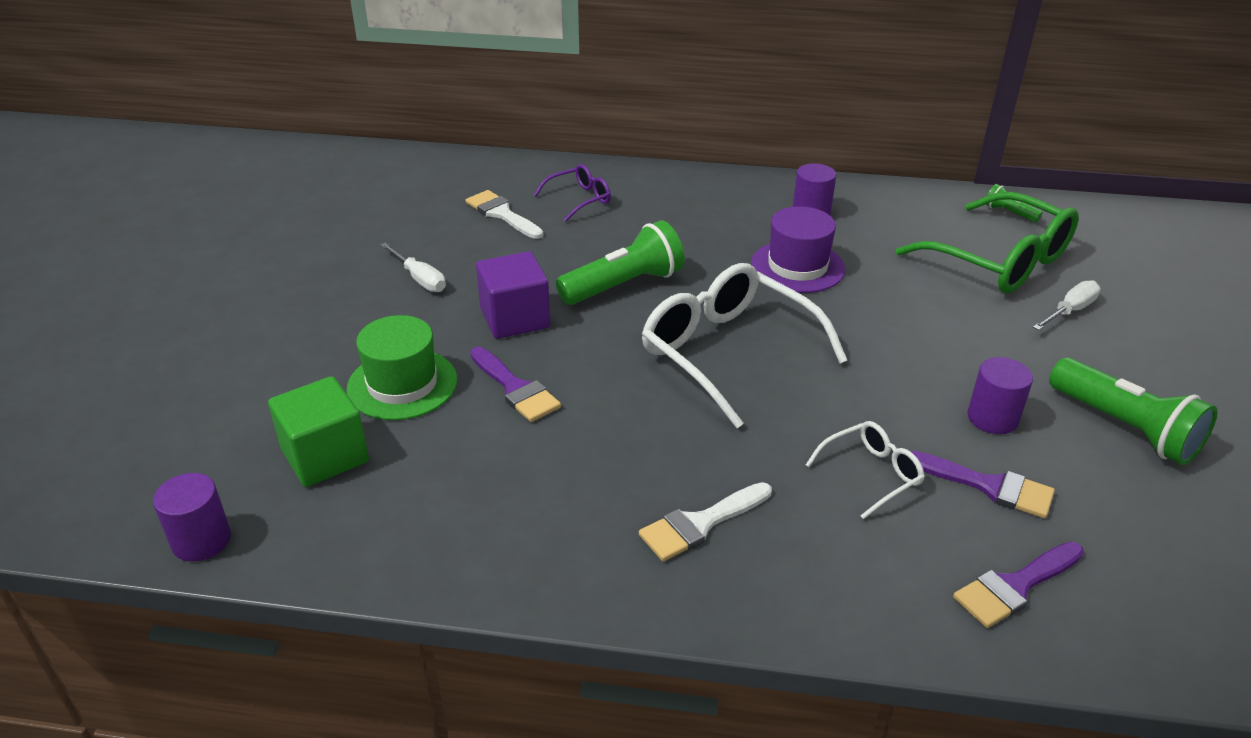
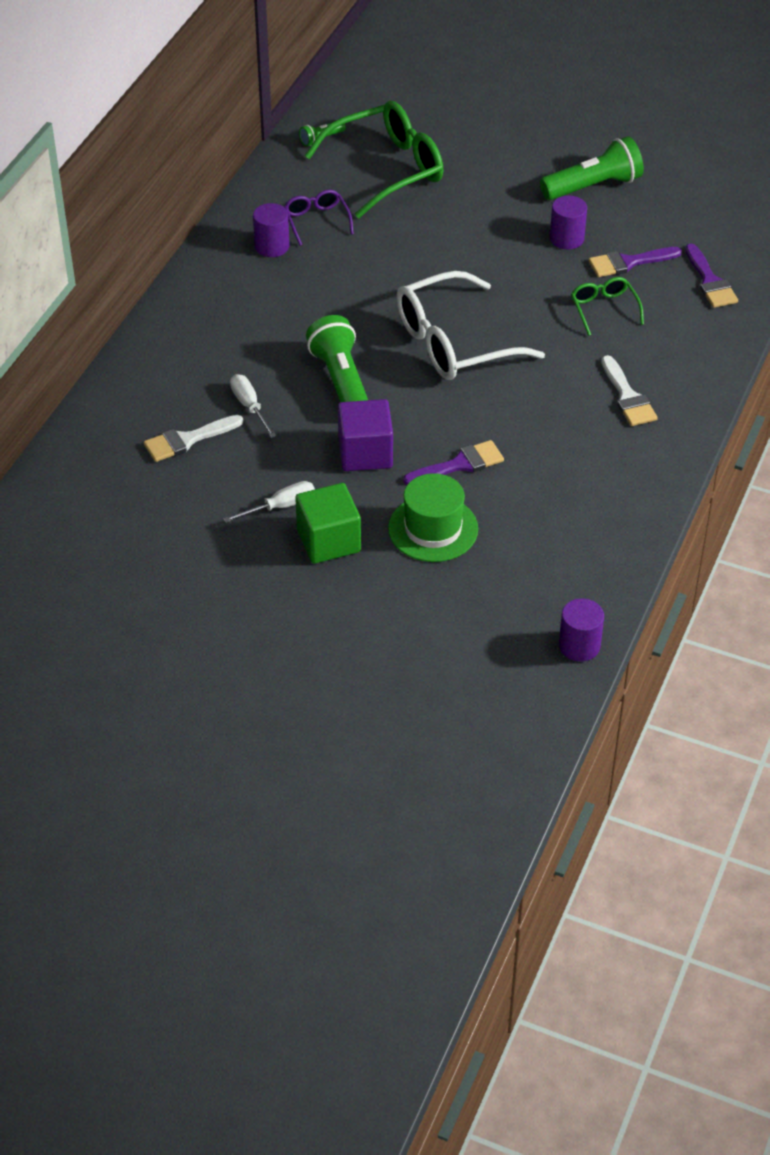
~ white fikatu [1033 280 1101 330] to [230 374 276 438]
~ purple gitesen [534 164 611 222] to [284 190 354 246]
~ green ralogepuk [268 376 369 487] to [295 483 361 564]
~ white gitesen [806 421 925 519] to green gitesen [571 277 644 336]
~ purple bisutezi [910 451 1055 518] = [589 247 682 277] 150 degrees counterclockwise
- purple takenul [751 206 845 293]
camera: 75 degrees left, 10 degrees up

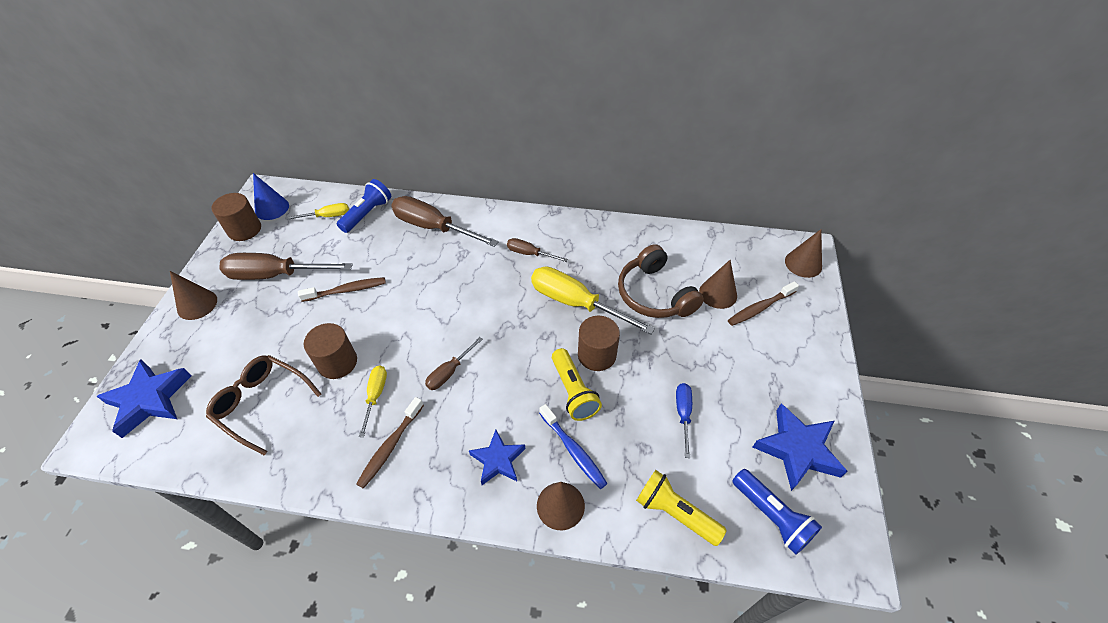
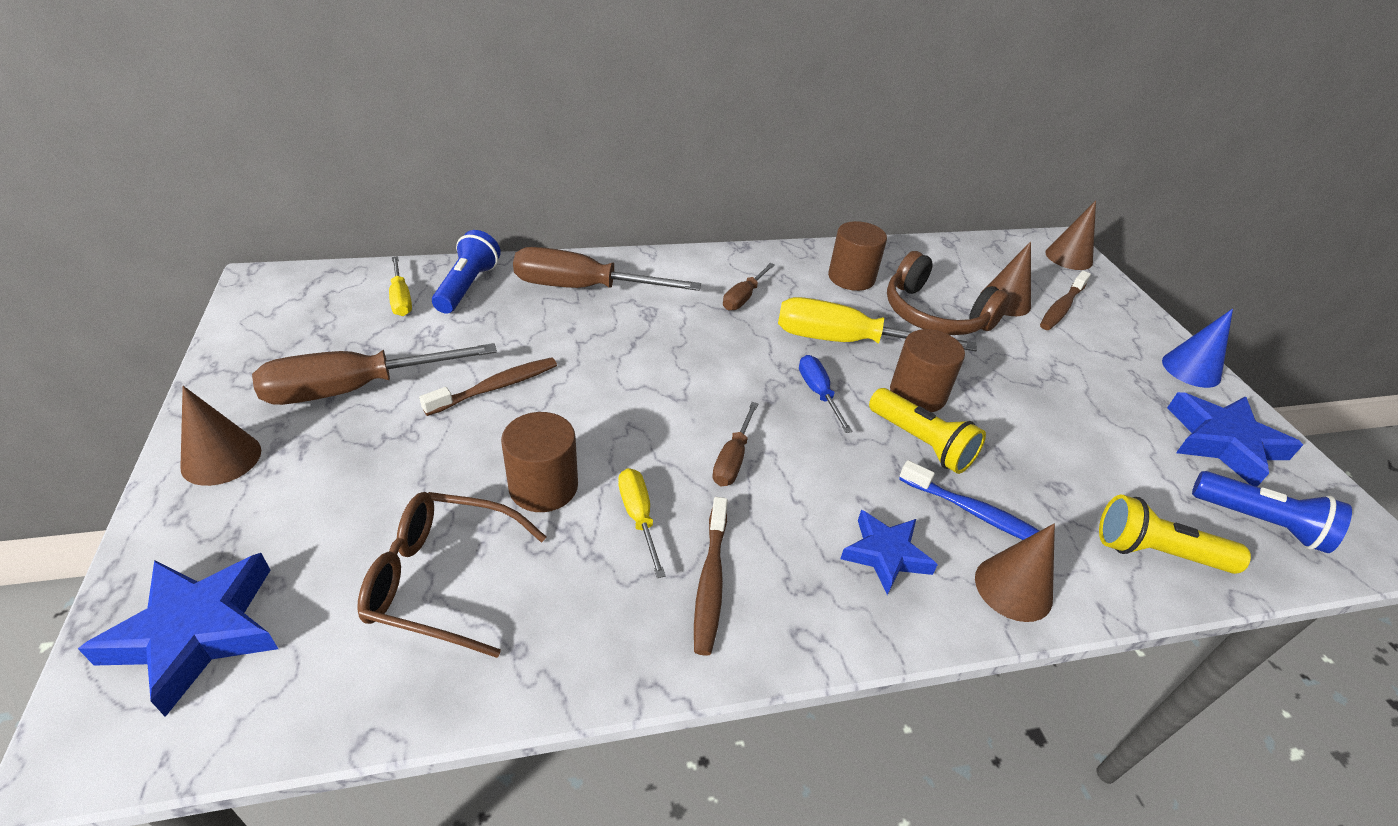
~ yellow fikatu [286 203 349 220] = [389 256 412 316] 105 degrees clockwise
~ brown fikatu [507 238 568 262] = [723 263 775 311] 60 degrees counterclockwise
~ blue fikatu [676 383 692 458] to [799 355 852 433]
~ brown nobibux [212 193 261 241] to [828 221 887 291]
~ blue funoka [253 173 289 220] to [1162 309 1233 388]
camera: 25 degrees left, 10 degrees down

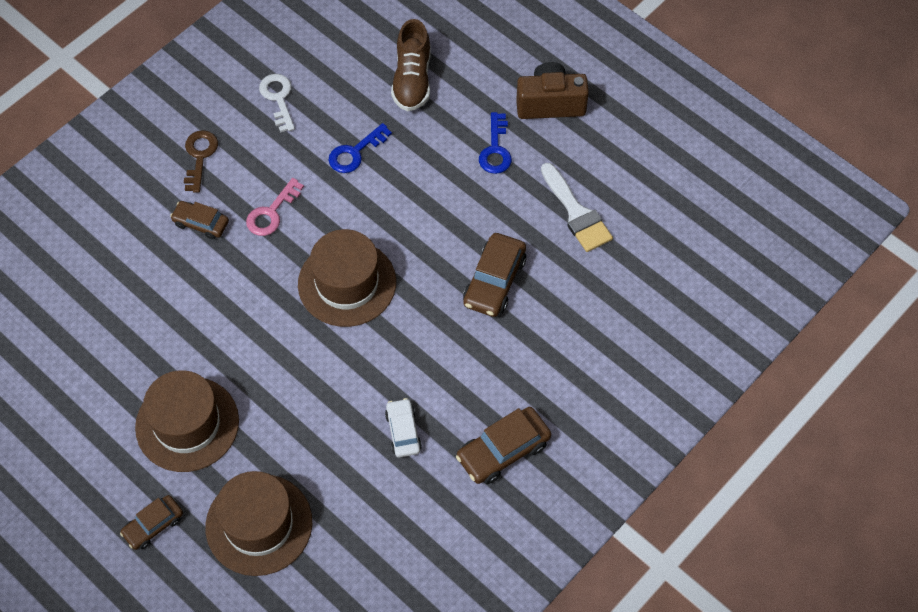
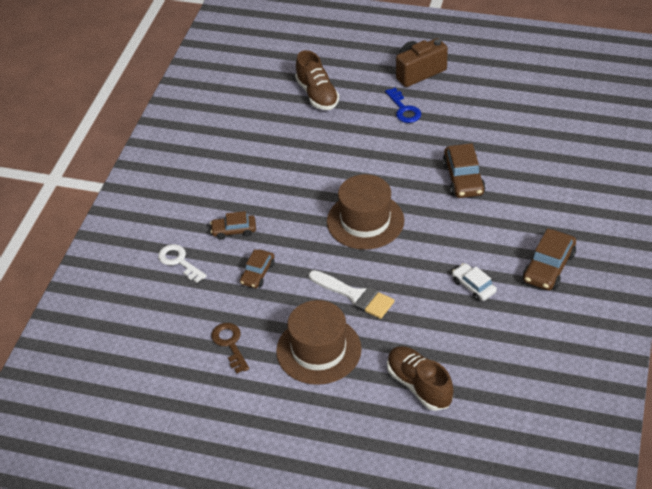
~ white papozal [259 74 295 132] to [158 244 207 283]
~ brown papozal [184 130 218 193] to [211 323 249 373]
~ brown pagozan [120 495 183 550] to [240 249 275 288]
~ white bisutezi [541 163 613 252] to [309 270 395 319]
~ brown takenul [205 471 312 576] to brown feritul [387 346 454 411]
- pink papozal [246 178 304 236]
- blue papozal [328 123 392 173]
camera: 25 degrees left, 15 degrees down

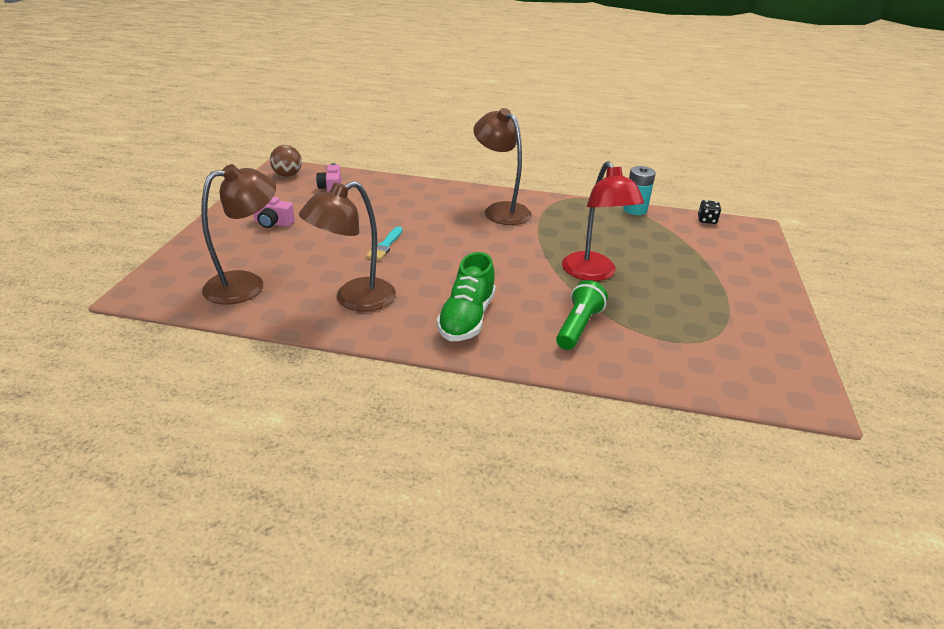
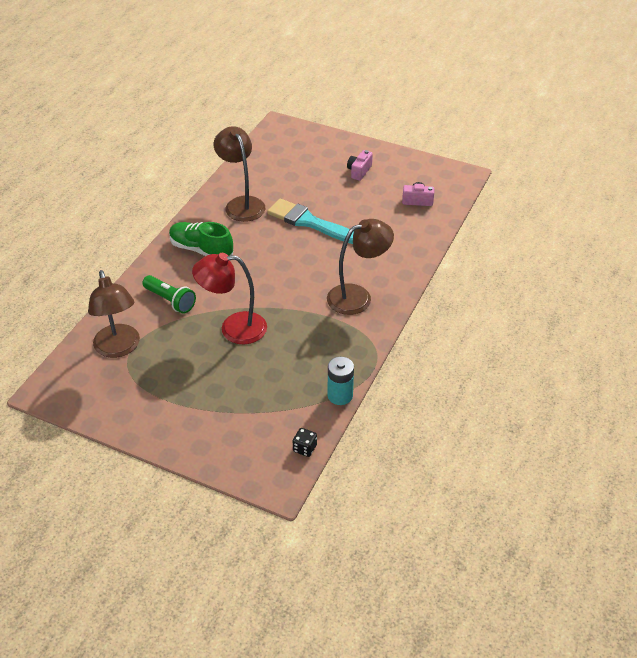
~ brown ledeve [201 164 276 305] to [88 270 140 358]
~ turquoise bisutezi [366 226 402 260] = [267 199 354 244] x1.97
- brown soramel [270 145 302 177]
camera: 105 degrees right, 10 degrees up

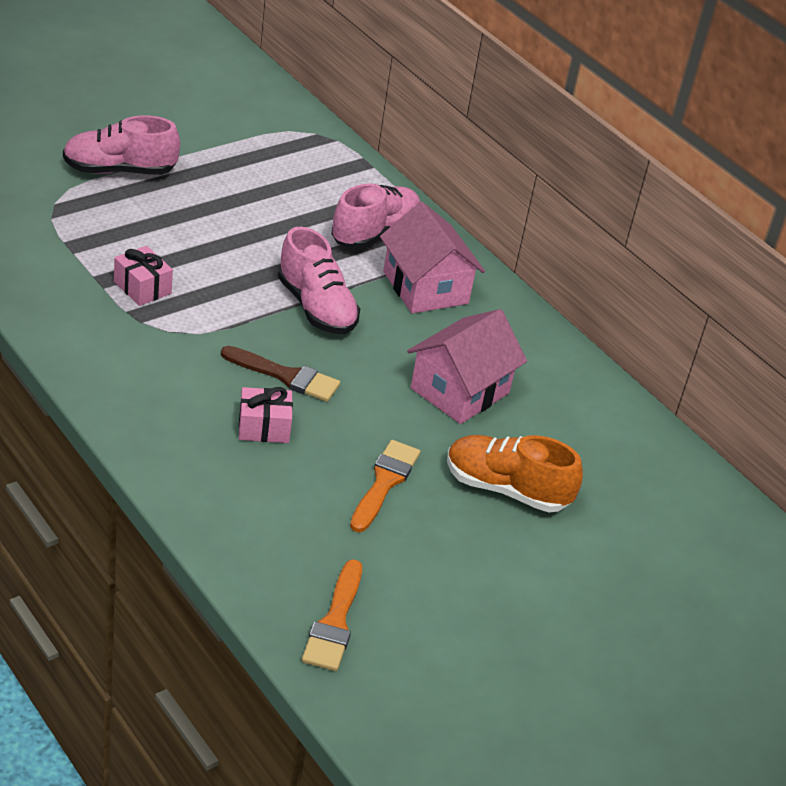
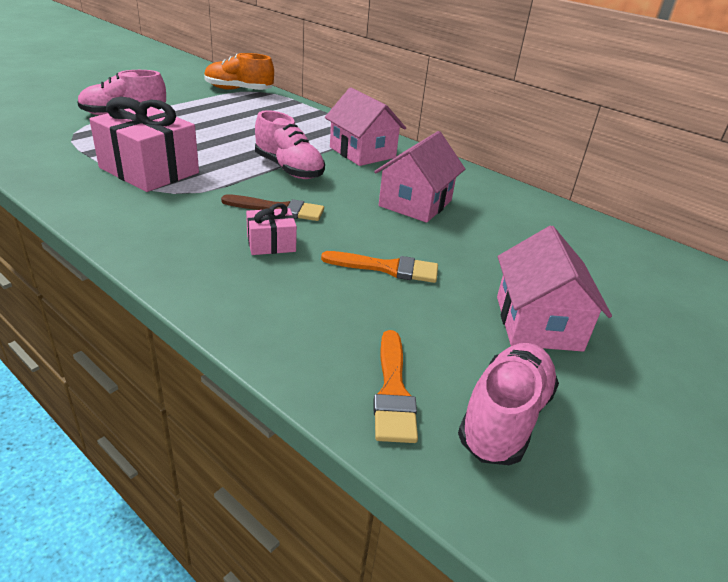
~ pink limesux [114 246 173 306] = [89 97 199 192] x2.05
~ orange feritul [447 435 583 513] to [204 53 274 90]
~ orange bisutezi [350 440 420 532] = [321 251 438 283] 90 degrees clockwise
~ pink feritul [331 184 420 249] to [458 343 559 465]
+ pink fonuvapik [497 226 612 352]
camera: 10 degrees left, 5 degrees down

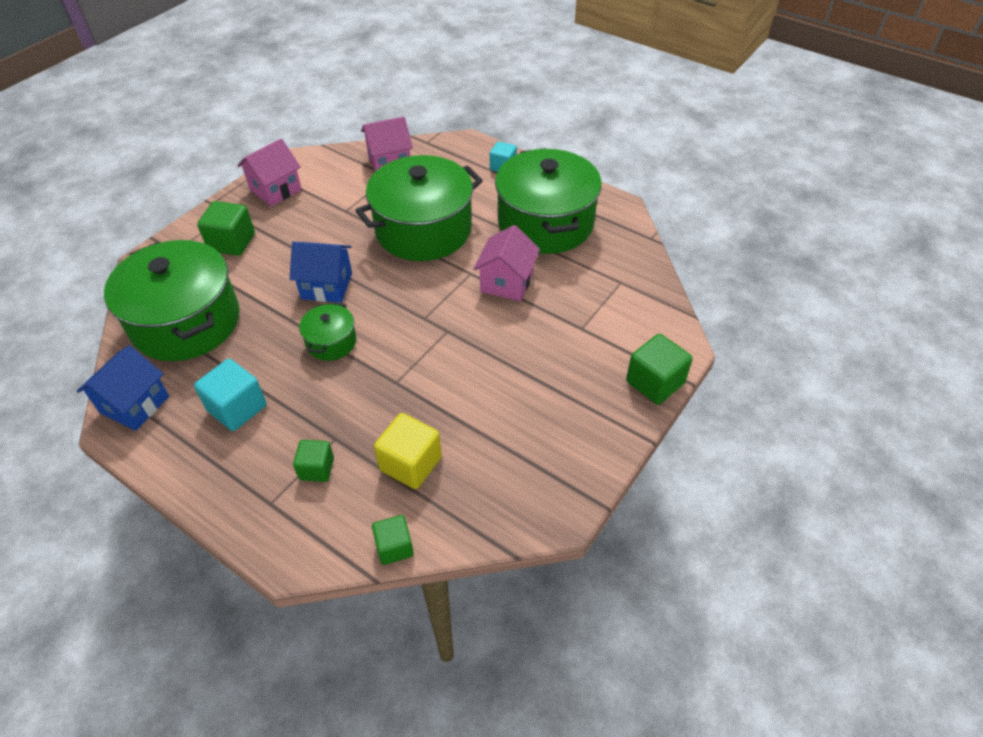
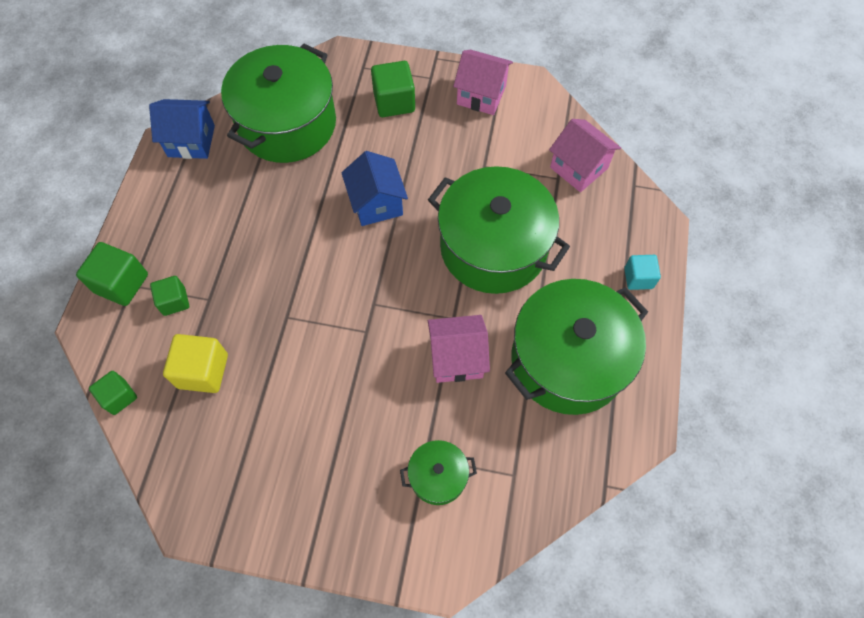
~ green ralogepuk [626 334 693 405] to [76 242 148 306]
~ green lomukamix [299 302 356 361] to [400 440 477 505]
- turquoise ralogepuk [194 359 266 431]
camera: 65 degrees right, 15 degrees up

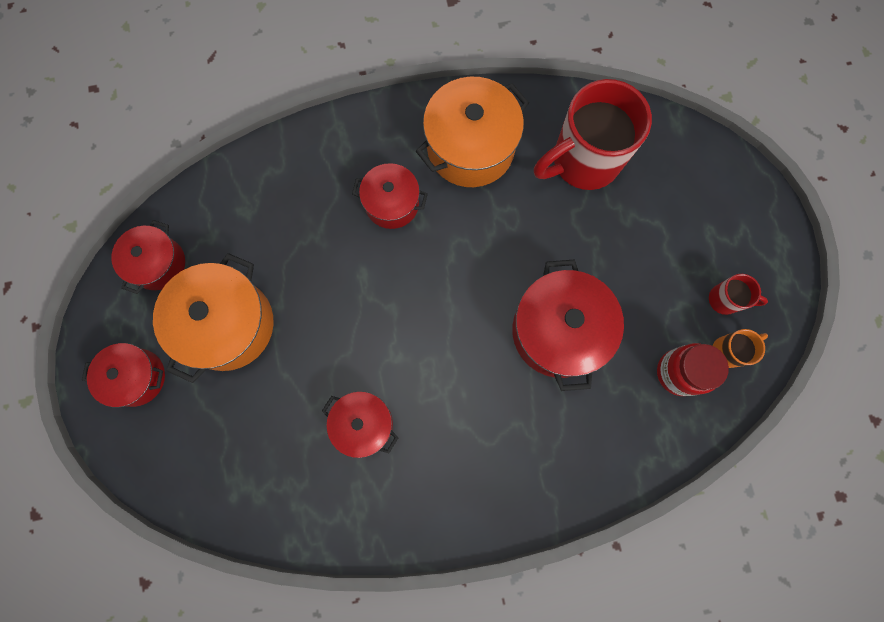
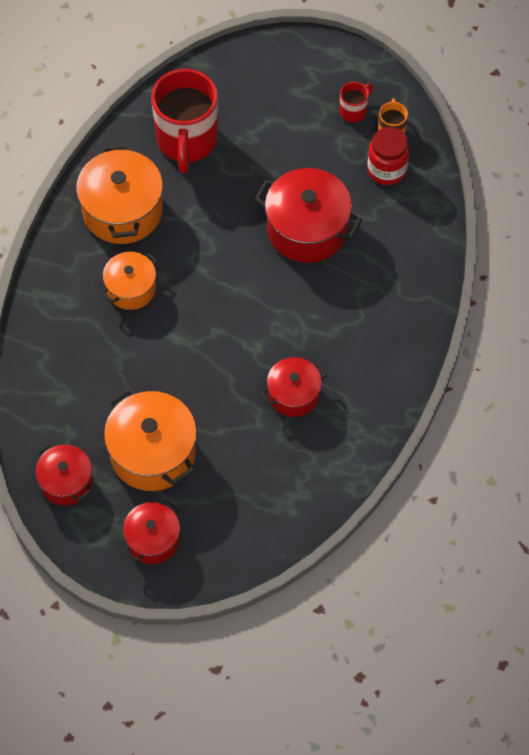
~ red lomukamix [352 163 428 229] to orange lomukamix [102 252 158 310]
camera: 60 degrees left, 15 degrees down

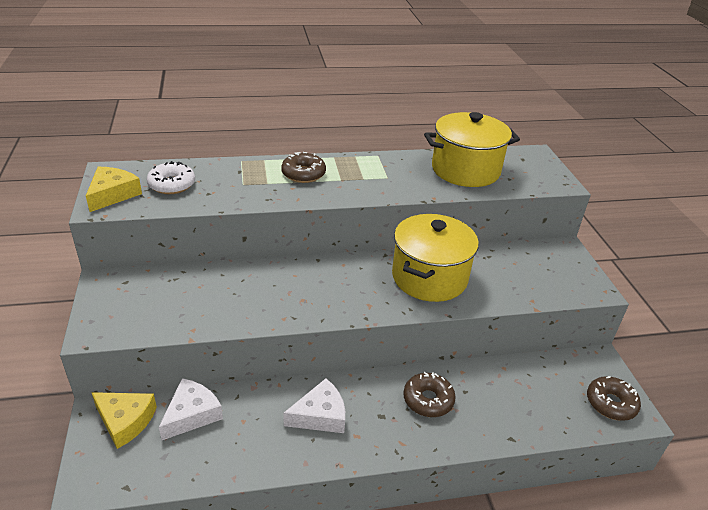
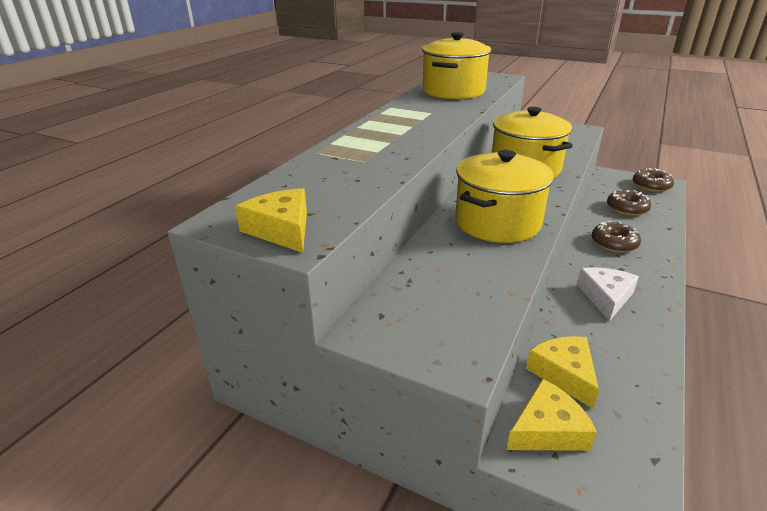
+ yellow lomukamix [455 150 554 243]
~ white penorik [159 378 223 440] to yellow penorik [526 336 599 408]
~ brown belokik [281 152 326 183] to [607 189 651 216]
- white belokik [147 161 195 194]
camera: 50 degrees left, 5 degrees down

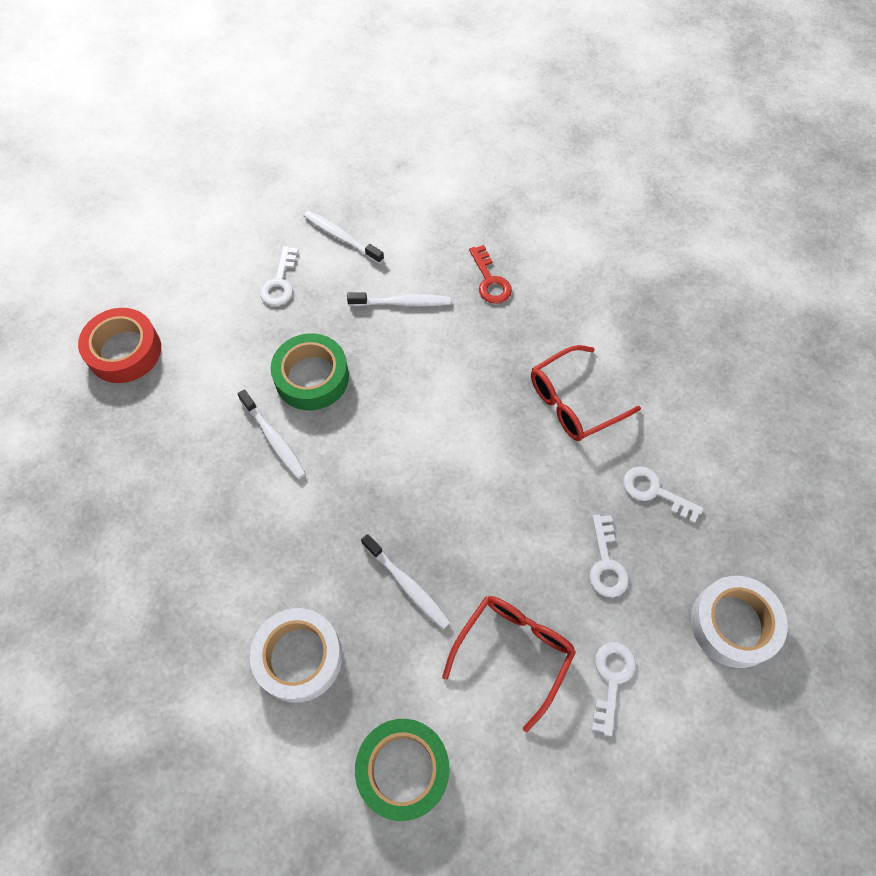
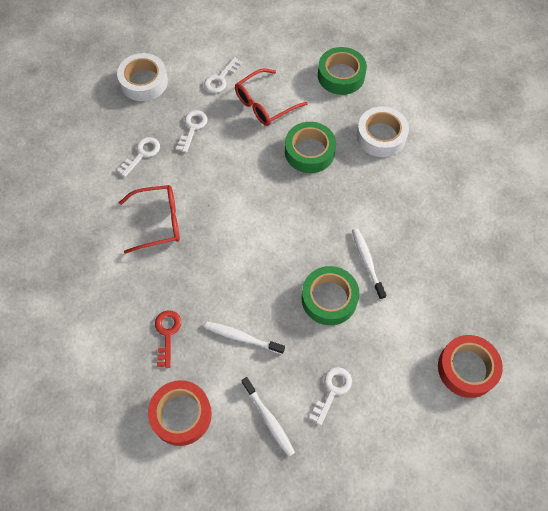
~ white papozal [623 466 703 523] = [117 137 160 177] 105 degrees counterclockwise
+ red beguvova [148 380 212 446]
~ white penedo [361 534 451 629] to green beguvova [285 122 336 173]
camera: 160 degrees left, 0 degrees up

